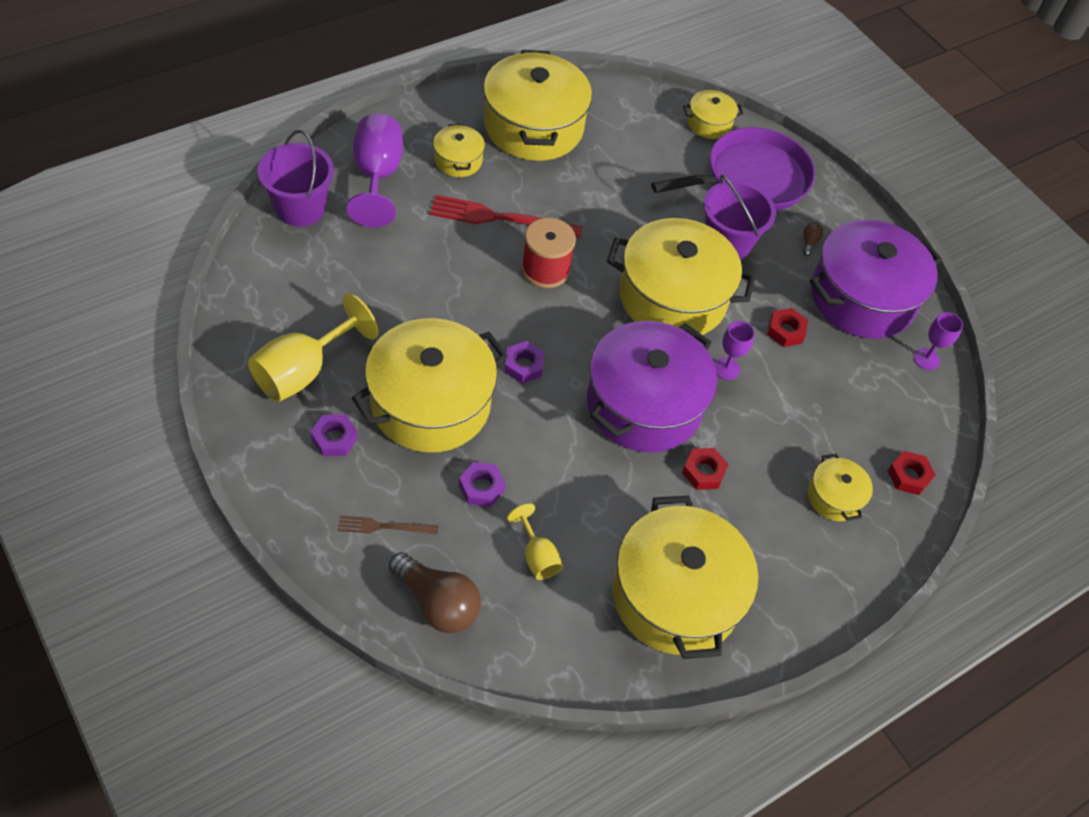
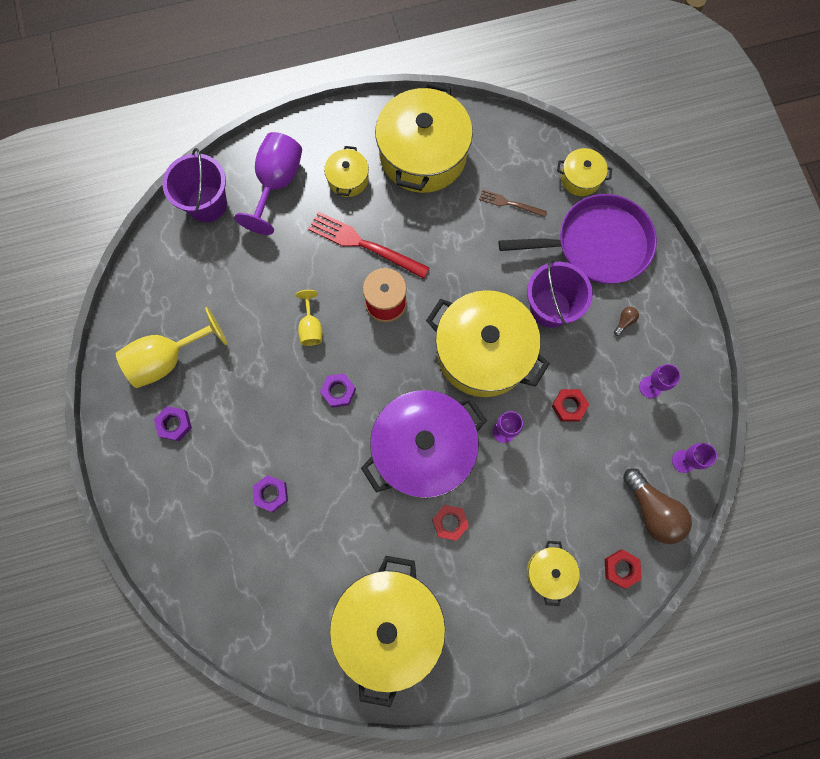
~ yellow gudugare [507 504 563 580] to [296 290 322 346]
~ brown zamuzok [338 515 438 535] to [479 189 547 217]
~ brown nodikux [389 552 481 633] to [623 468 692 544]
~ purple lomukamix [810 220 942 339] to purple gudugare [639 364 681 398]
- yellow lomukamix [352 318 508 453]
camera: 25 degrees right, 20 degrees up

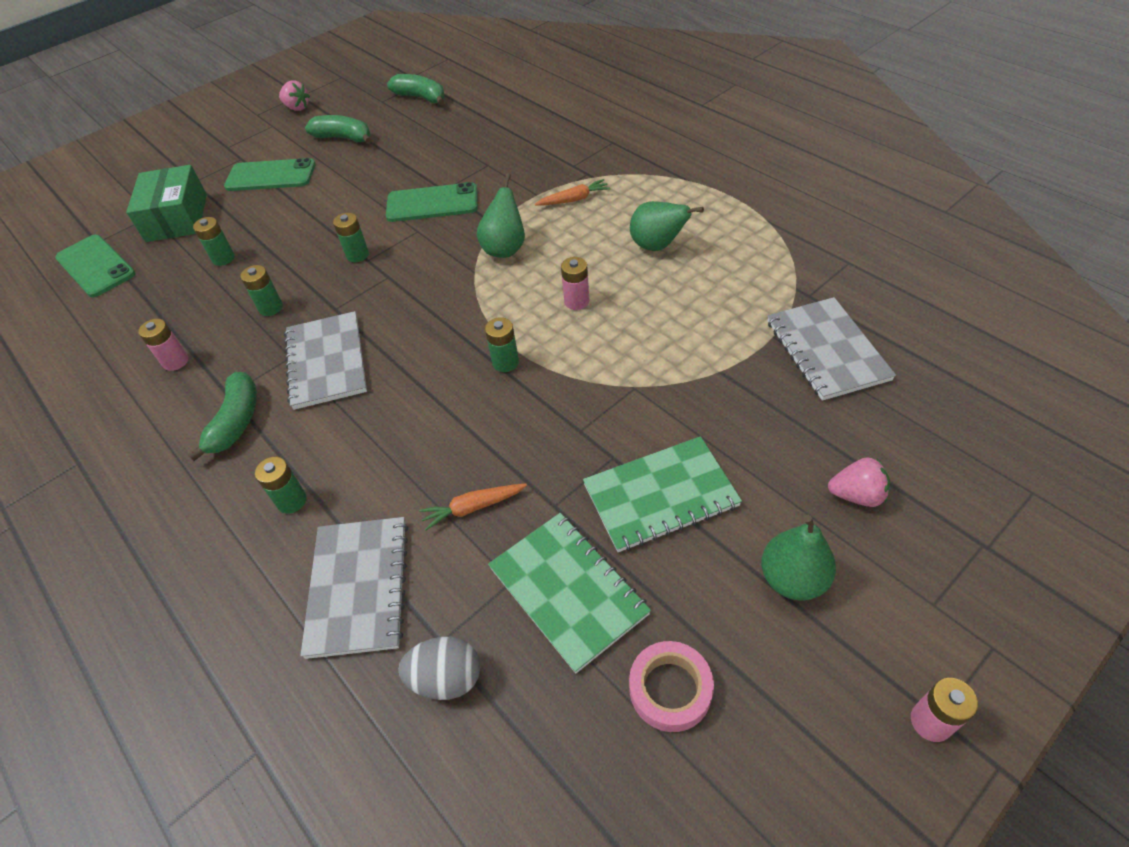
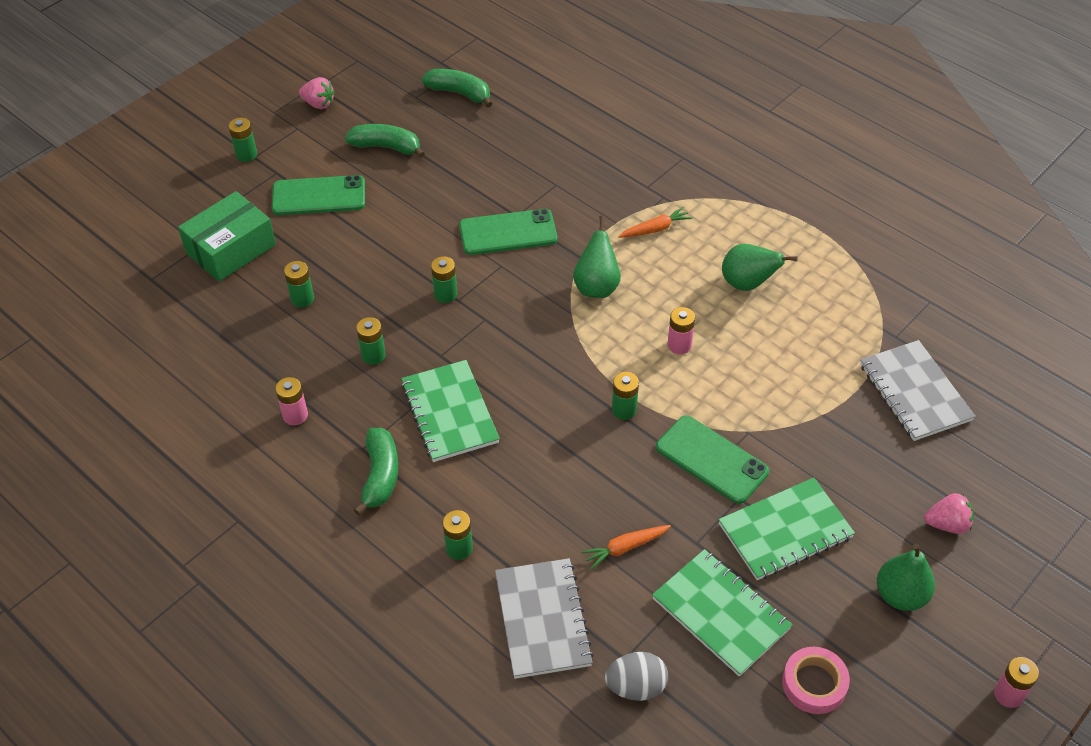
~ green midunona [126 165 207 242] = [178 191 276 282] 60 degrees clockwise
+ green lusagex [229 118 257 162]
~ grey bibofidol [284 311 367 410] to green bibofidol [401 360 500 462]
~ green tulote [55 235 135 297] to [656 415 769 504]
camera: 10 degrees left, 0 degrees up

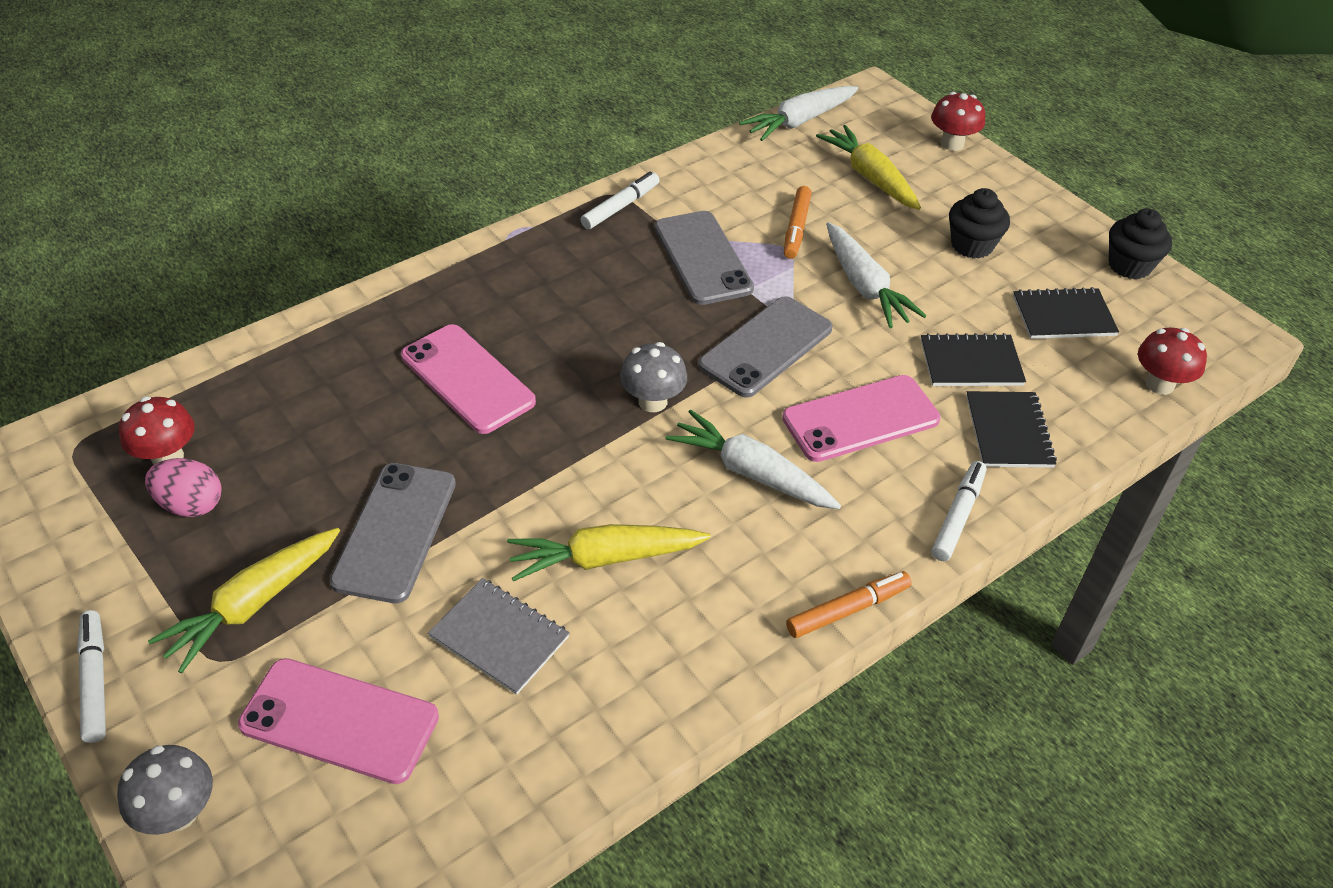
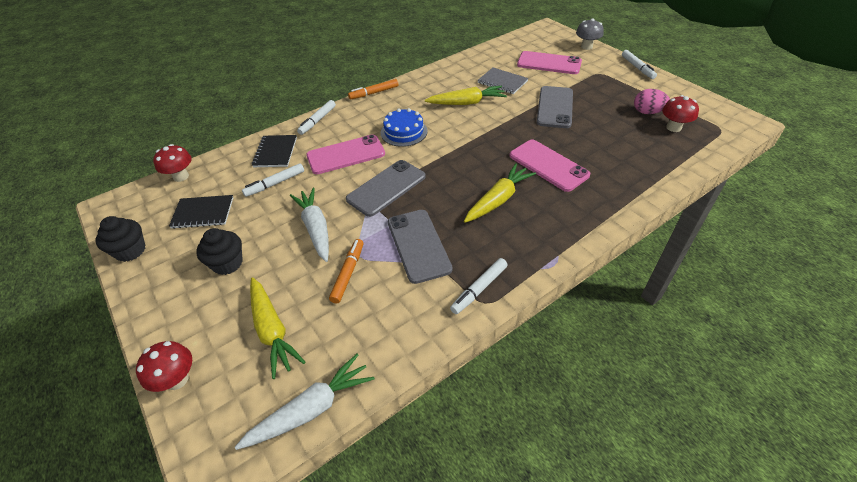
~ black bibofidol [921 333 1026 386] to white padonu [242 163 304 197]
~ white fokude [666 409 841 509] to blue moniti [381 108 428 147]
~ yellow fokude [148 528 340 673] to [464 163 536 223]
- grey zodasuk [620 342 687 412]
camera: 175 degrees left, 0 degrees up

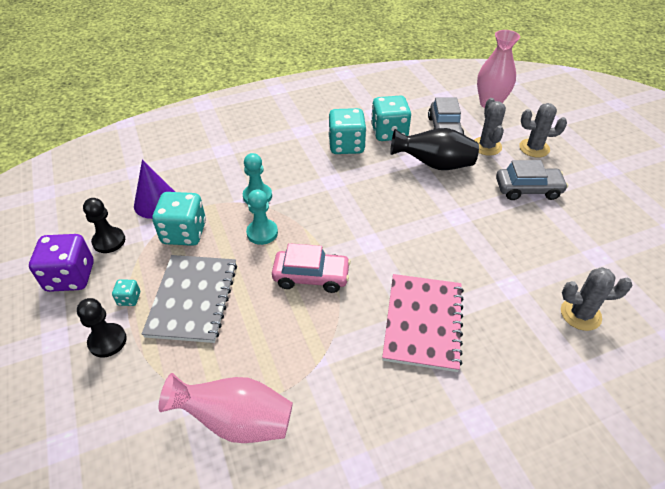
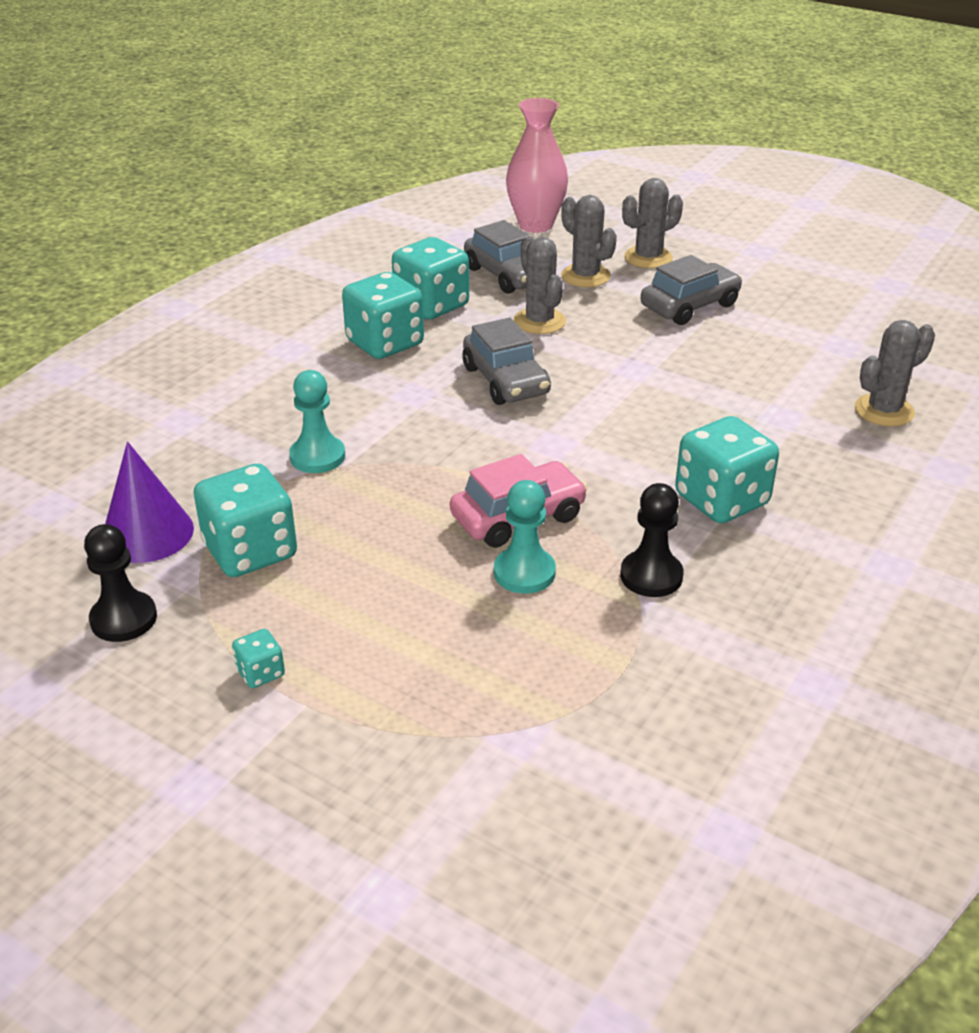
+ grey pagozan [463 317 551 405]
~ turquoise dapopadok [246 189 278 245] to [494 480 556 594]
~ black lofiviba [390 128 479 170] to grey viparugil [514 236 566 334]
~ black dapopadok [77 298 127 358] to [620 483 683 597]
~ pink bibofidol [382 274 464 372] to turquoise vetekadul [675 416 779 523]
- purple vetekadul [29 234 94 292]
- grey bibofidol [142 255 237 343]
- pink lofiviba [159 373 293 443]
camera: 35 degrees left, 10 degrees down

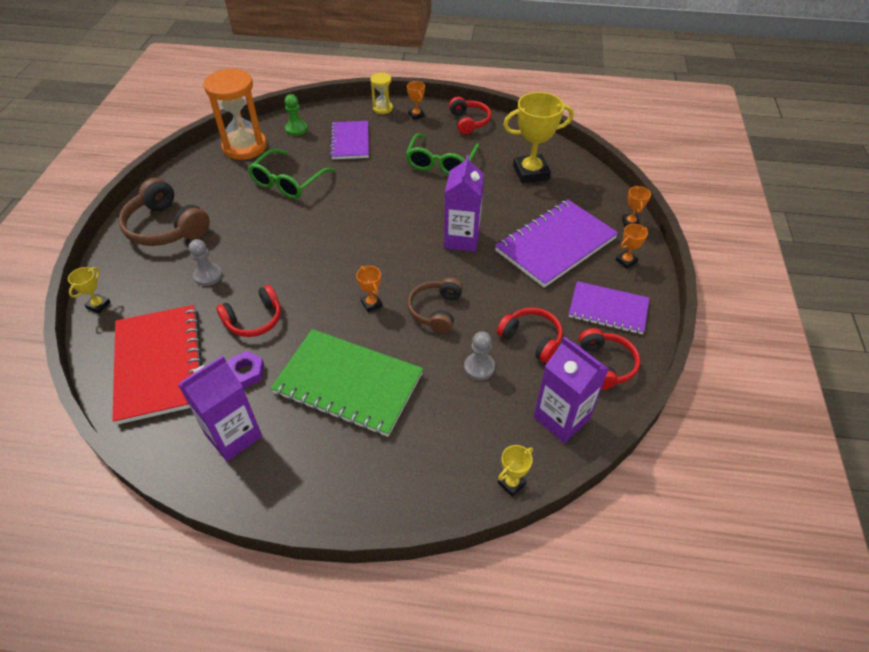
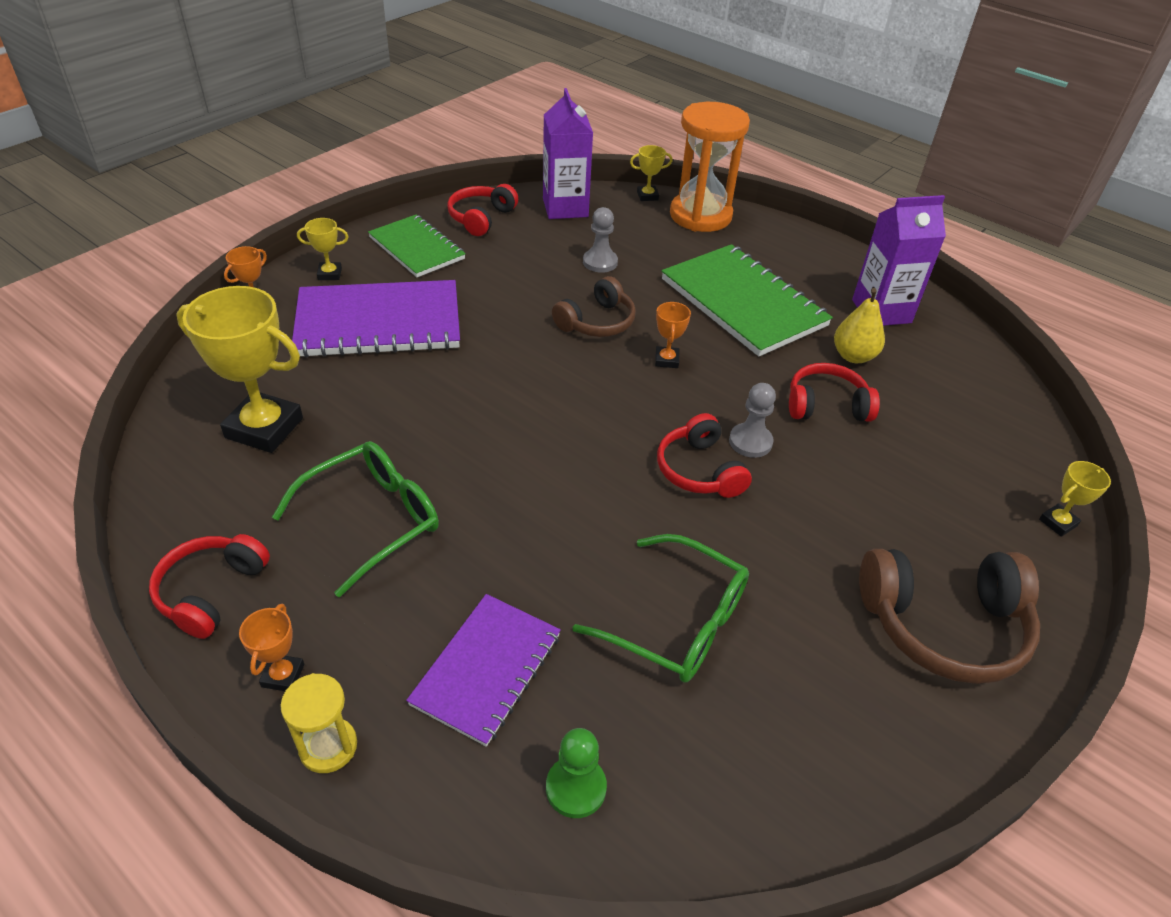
~ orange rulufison [616 224 648 269] to yellow rulufison [297 218 349 280]
~ purple bibofidol [569 281 649 335] to green bibofidol [368 214 466 277]
~ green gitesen [248 149 335 199] = [573 534 749 683] 60 degrees clockwise
~ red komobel [497 307 563 363] to [657 413 752 498]
~ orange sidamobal [203 68 267 160] to [670 102 750 232]
~ grey dapopadok [189 239 222 286] to [729 383 776 458]
~ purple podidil [228 351 264 389] to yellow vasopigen [834 288 885 363]
~ brown komobel [118 178 210 246] = [859 549 1040 684] 105 degrees clockwise
- red bibofidol [112 305 202 425]
- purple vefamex [444 155 484 252]
camera: 150 degrees left, 5 degrees down

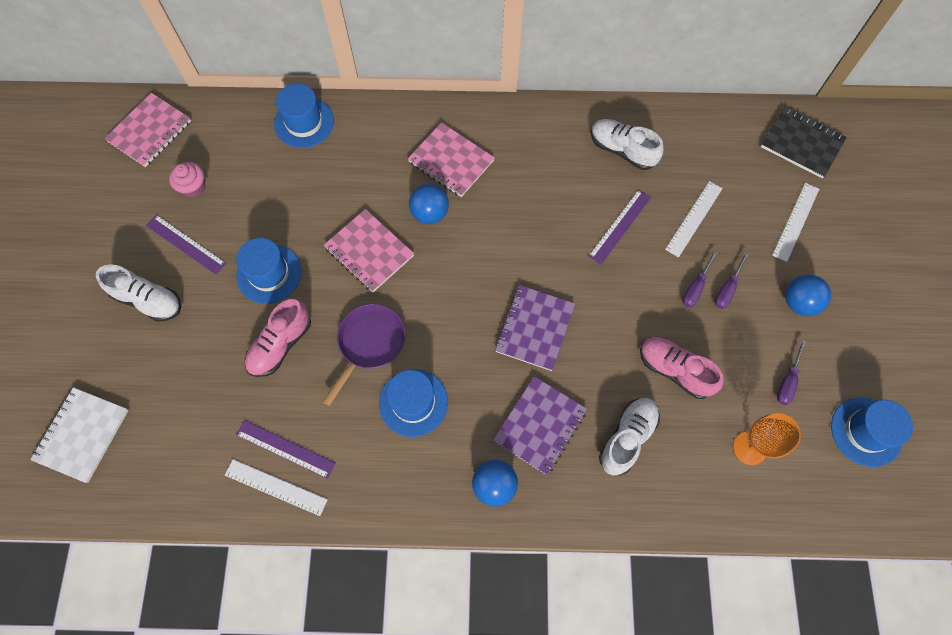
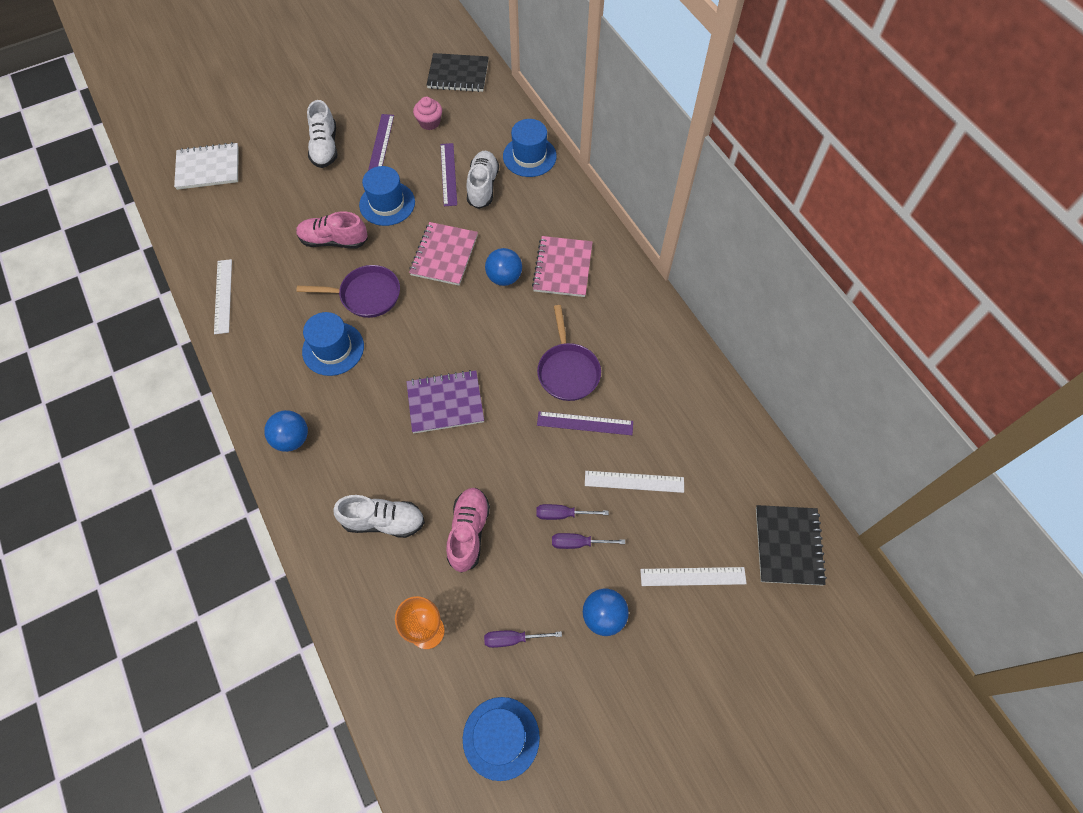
~ pink bibofidol [104 93 191 167] to black bibofidol [427 53 489 92]
~ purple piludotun [236 420 336 479] to [440 143 457 206]
~ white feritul [591 119 664 170] to [467 151 499 209]
+ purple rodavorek [537 305 601 401]
- purple bibofidol [493 376 587 475]
camera: 60 degrees right, 5 degrees down

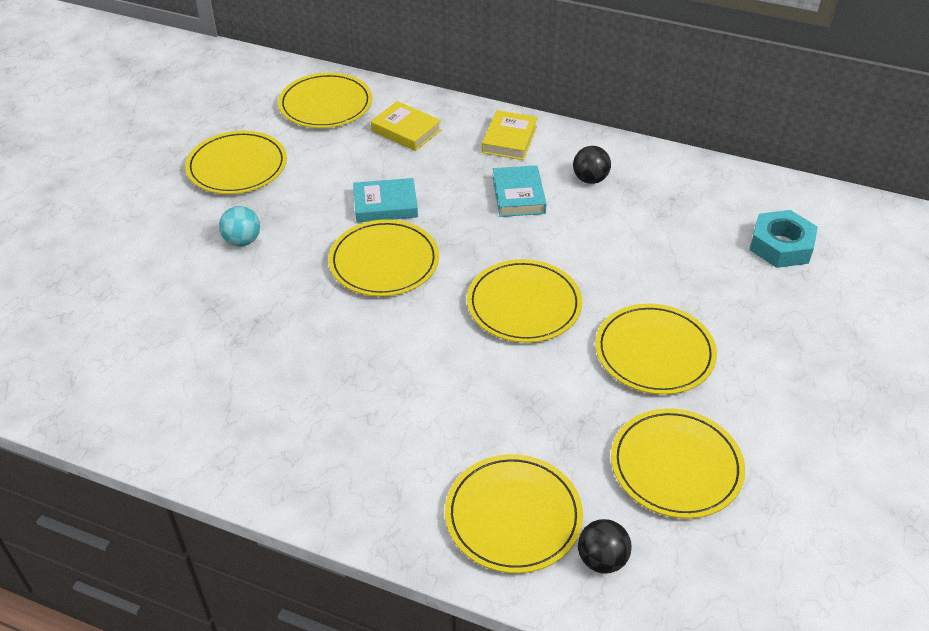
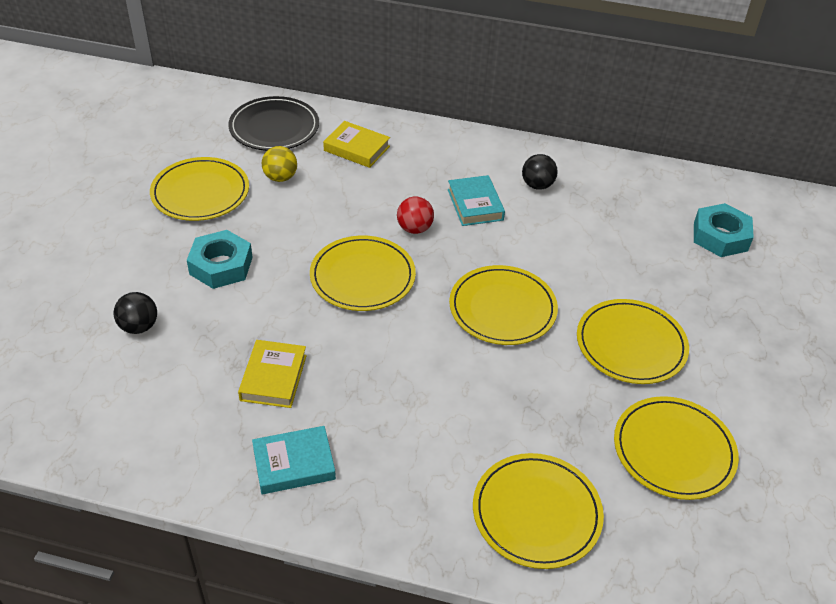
~ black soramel [578 519 632 573] to [113 292 157 334]
~ turquoise soramel [219 206 260 246] to turquoise podidil [187 230 253 289]
~ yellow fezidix [278 73 372 128] to black fezidix [229 96 319 151]
~ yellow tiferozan [482 110 538 160] to [238 340 307 408]
~ turquoise tiferozan [353 178 418 222] to [252 426 336 494]
+ yellow soramel [261 146 297 182]
+ red soramel [397 197 434 234]
camera: 10 degrees left, 0 degrees up

